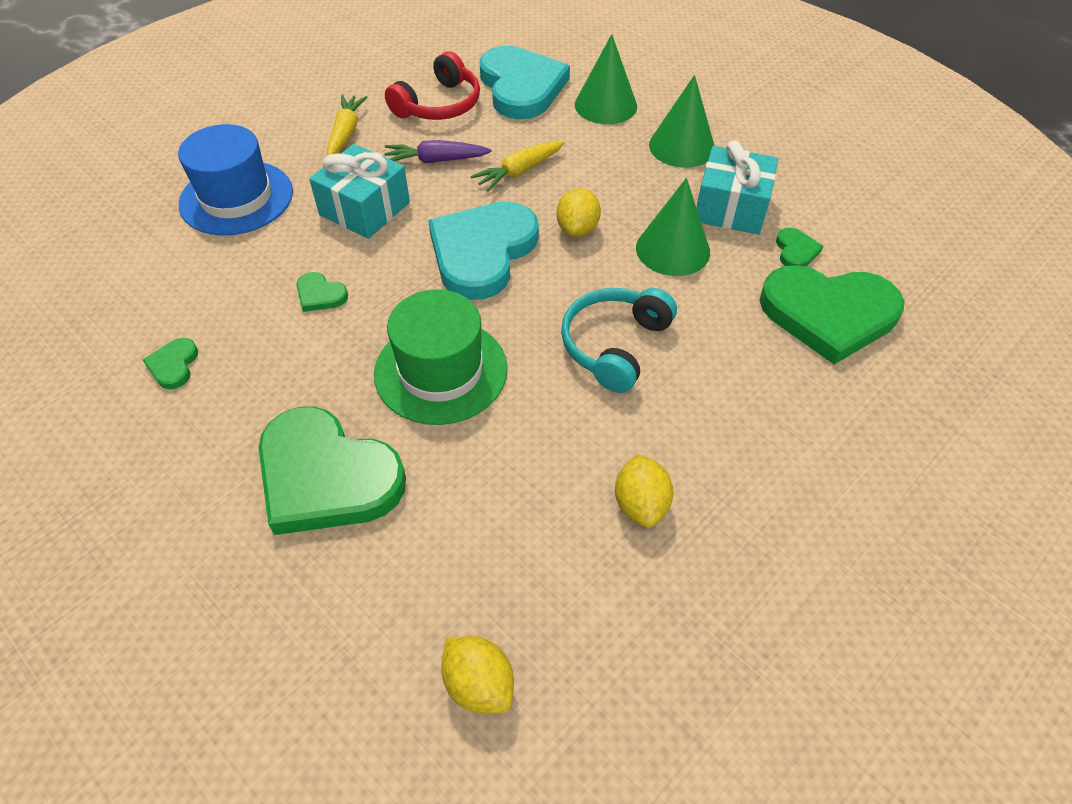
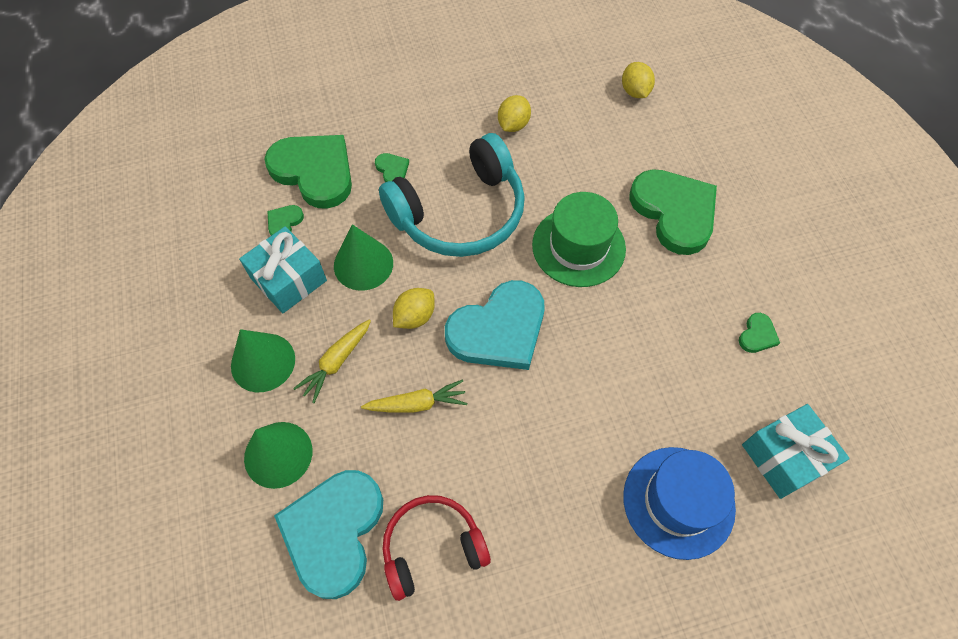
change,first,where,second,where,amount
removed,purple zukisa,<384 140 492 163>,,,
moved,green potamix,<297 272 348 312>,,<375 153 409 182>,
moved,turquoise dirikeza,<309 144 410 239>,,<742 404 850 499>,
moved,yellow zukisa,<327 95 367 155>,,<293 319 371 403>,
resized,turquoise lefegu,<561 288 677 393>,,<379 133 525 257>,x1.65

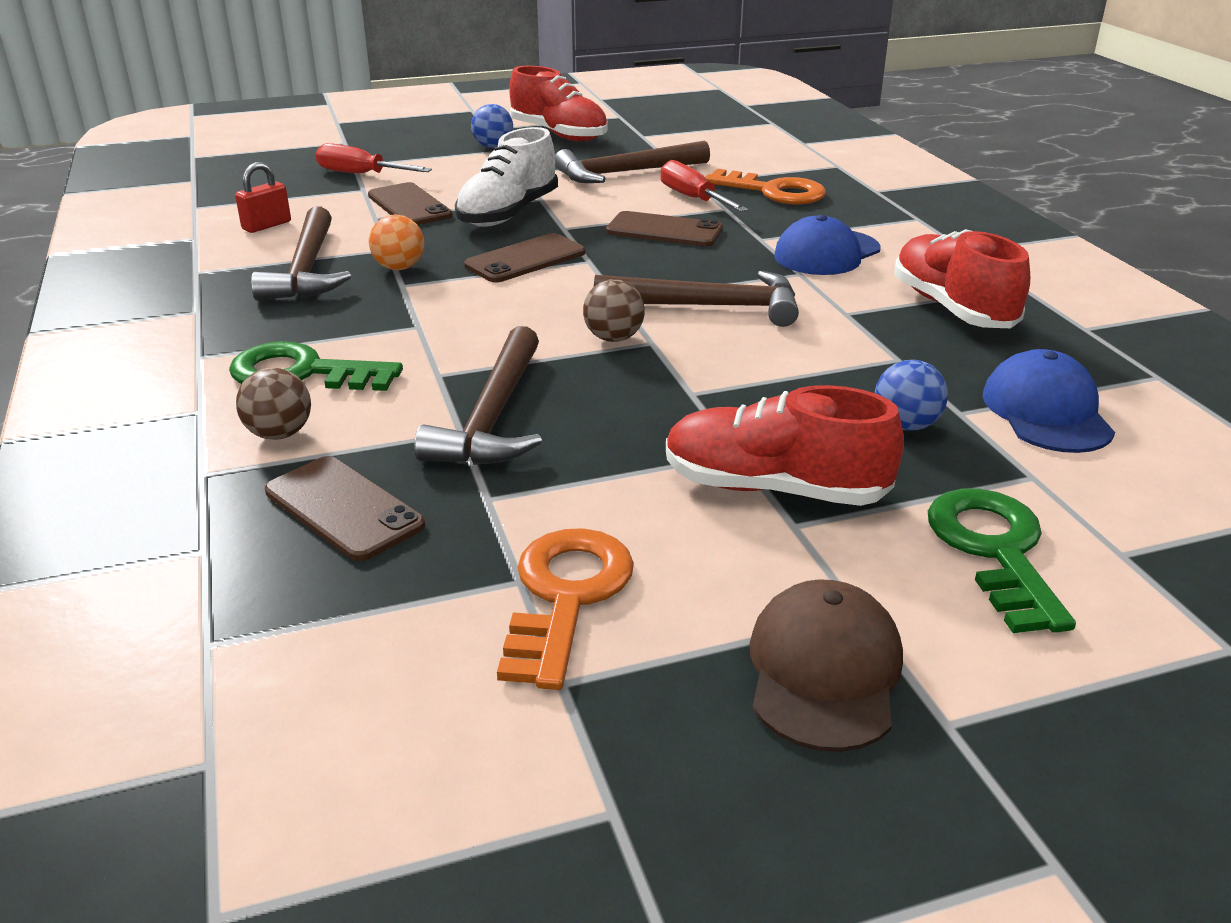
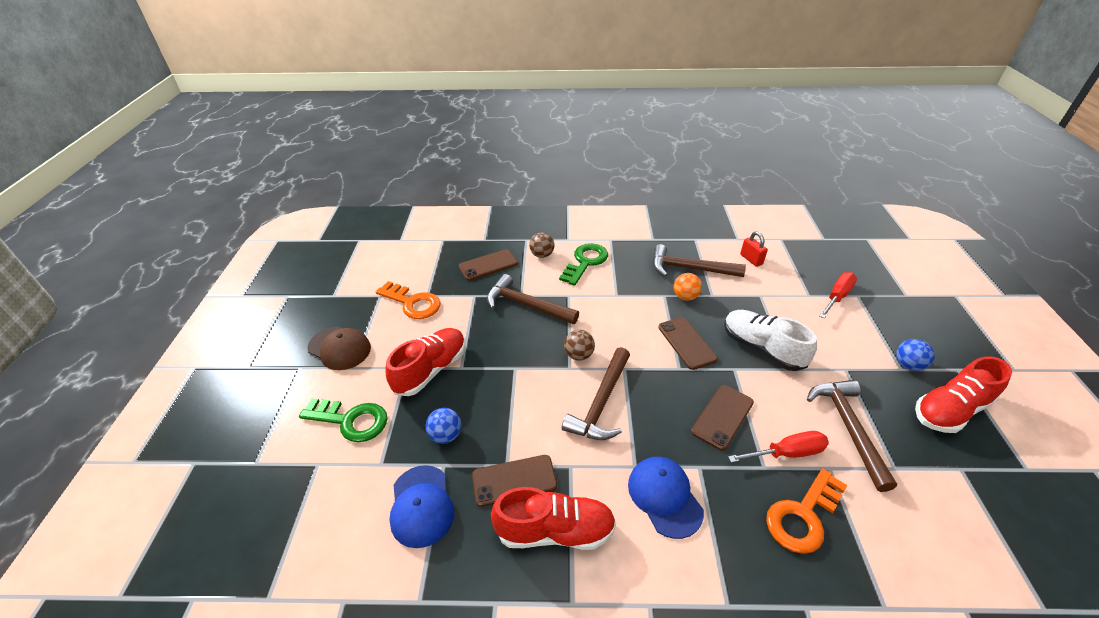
change,first,where,second,where,amount
moved,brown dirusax,<368 182 453 225>,,<472 455 557 507>,
turned,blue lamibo,<982 349 1115 453>,,<389 465 454 548>,60 degrees clockwise

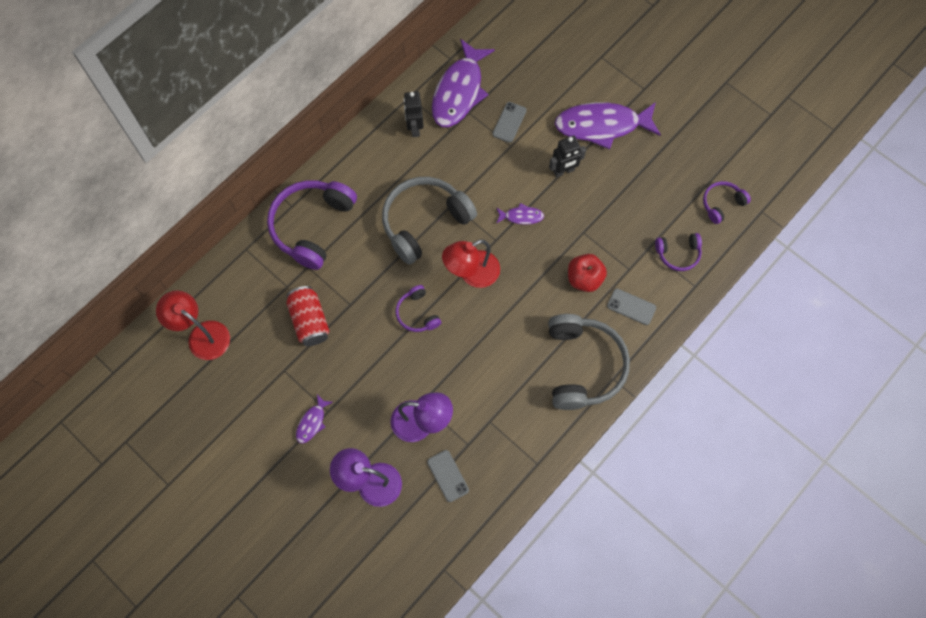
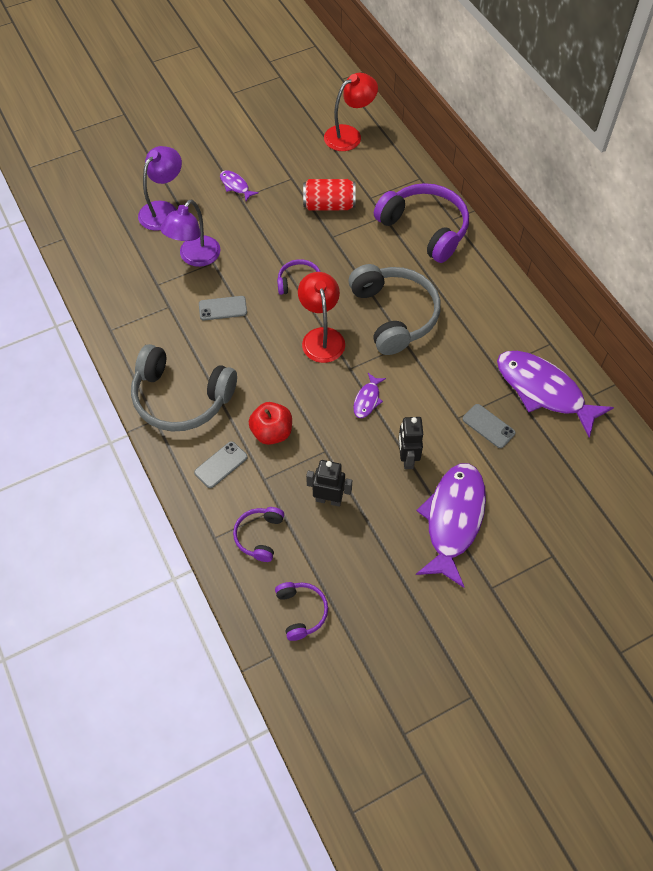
change,first,where,second,where,amount
moved,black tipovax,<404 91 424 137>,,<306 460 352 507>,
moved,grey dirusax,<427 450 469 502>,,<199 296 247 321>,

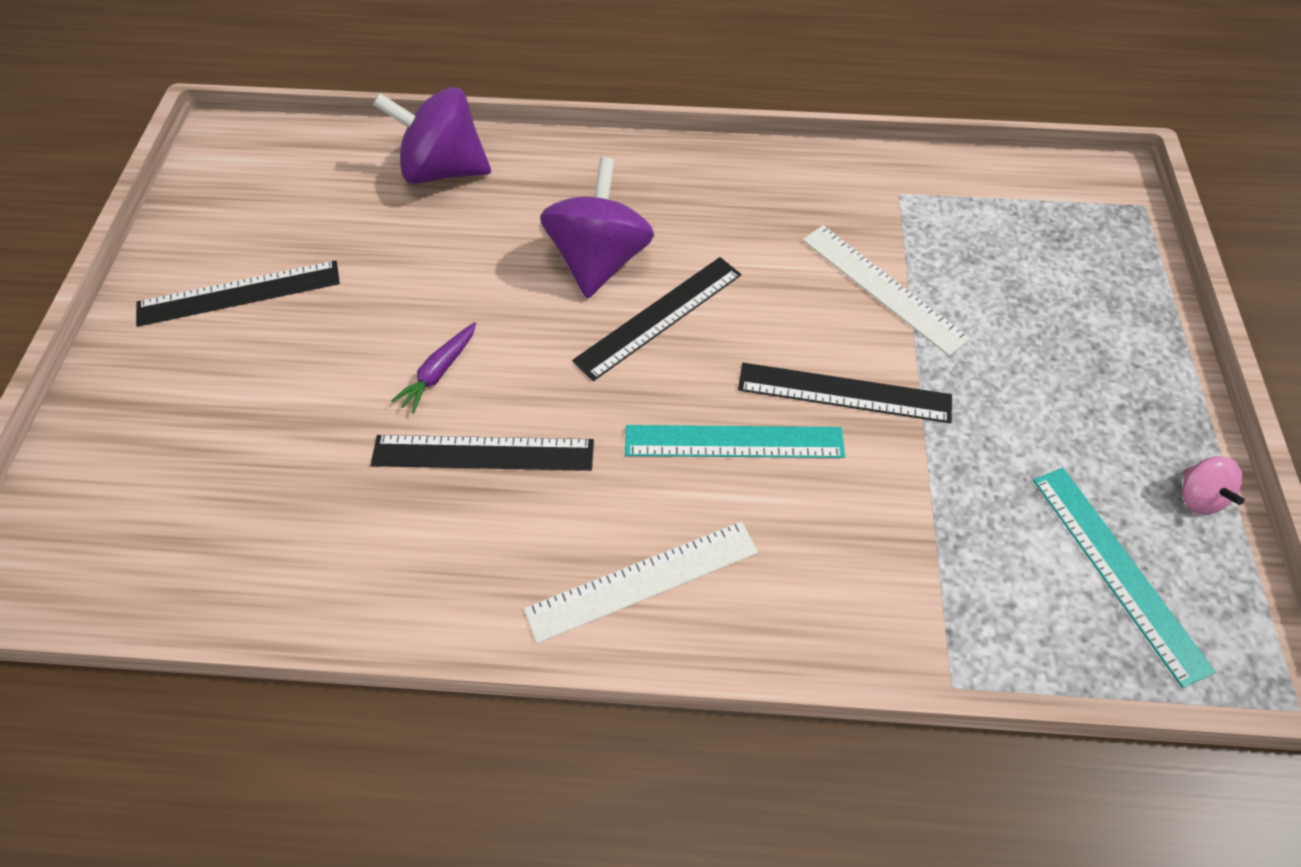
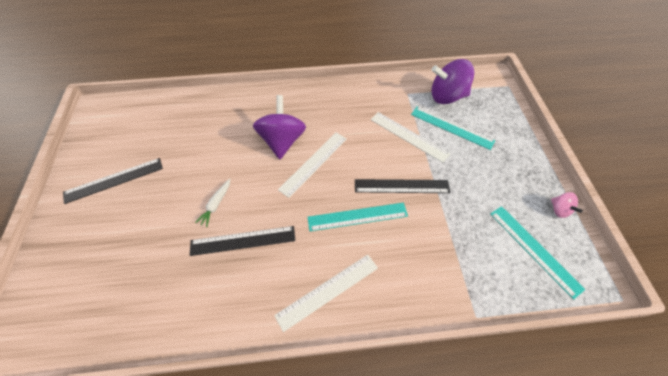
change,first,where,second,where,amount
added,,,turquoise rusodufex,<411 107 495 150>,
moved,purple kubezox,<373 87 491 184>,,<431 59 474 104>,
recoloured,purple zukisa,<391 322 476 414>,white zukisa,<195 179 230 227>,
recoloured,black rusodufex,<572 257 741 381>,white rusodufex,<278 132 347 198>,

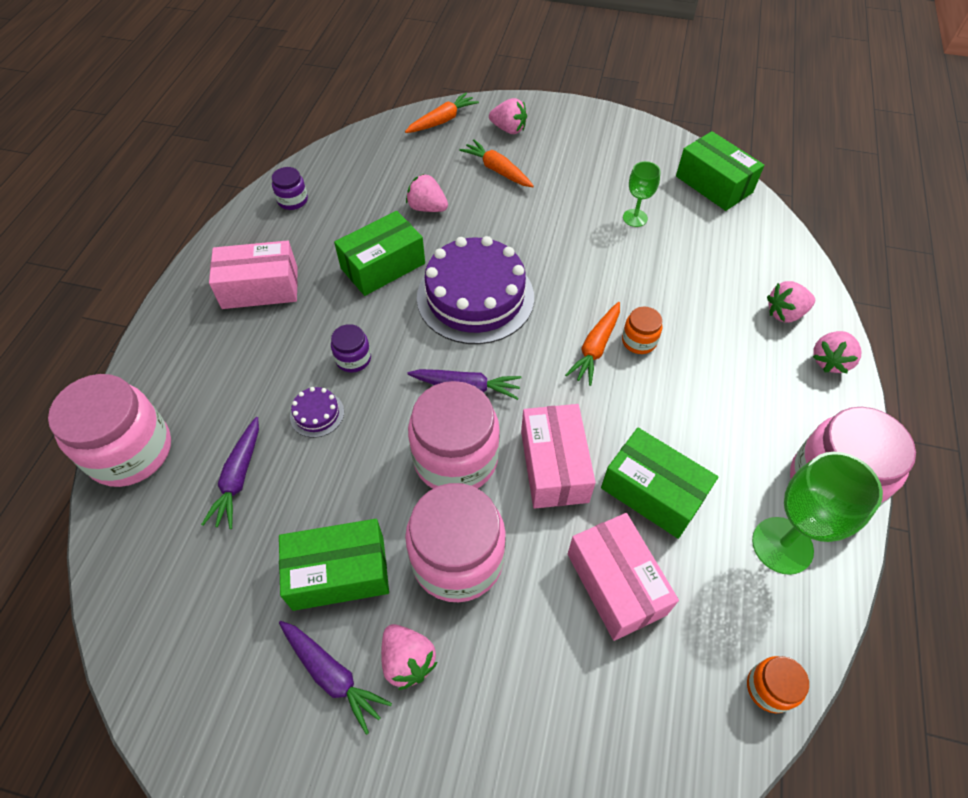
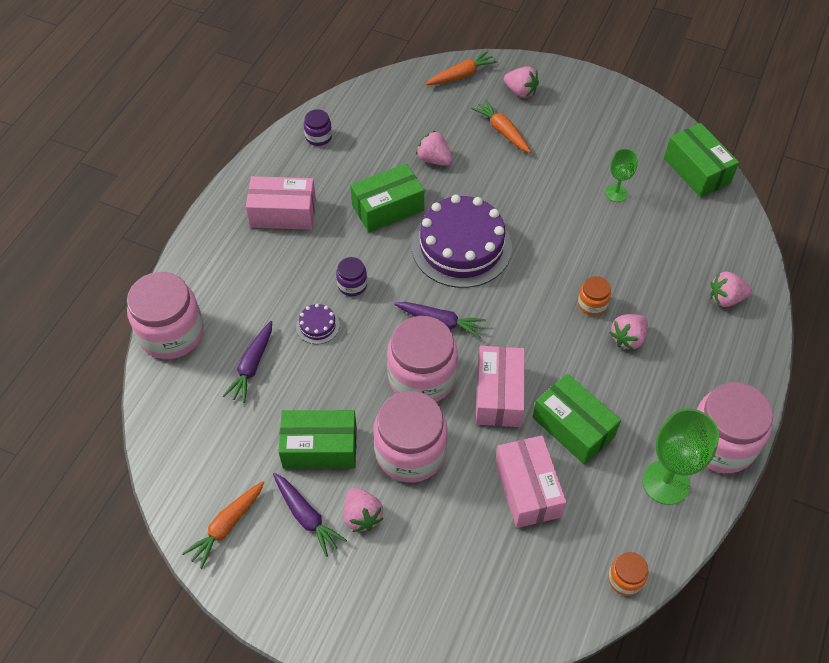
change,first,where,second,where,amount
moved,orange zukisa,<565 302 620 386>,,<182 481 264 569>,
moved,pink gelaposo,<812 331 861 373>,,<609 314 648 350>,

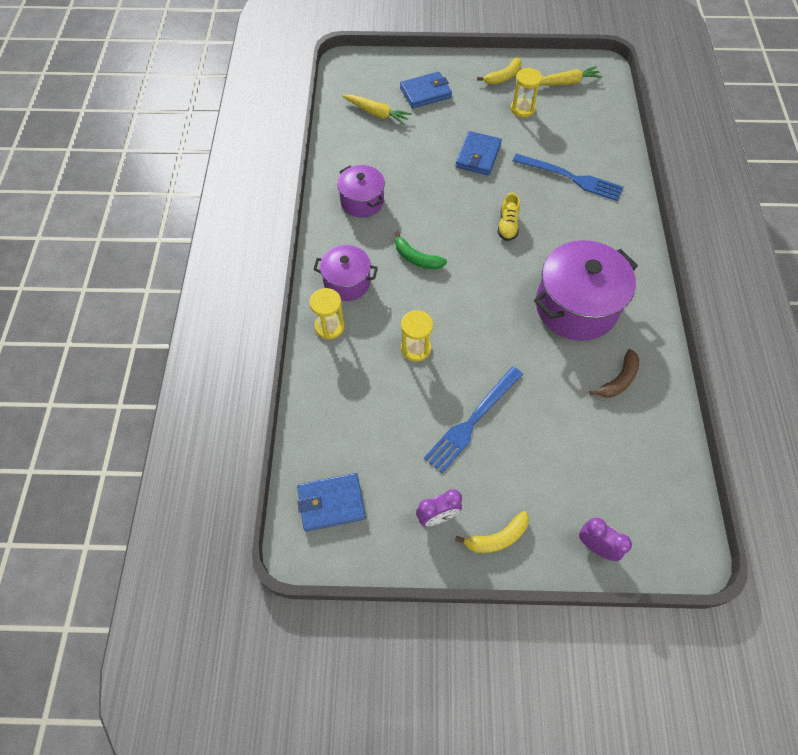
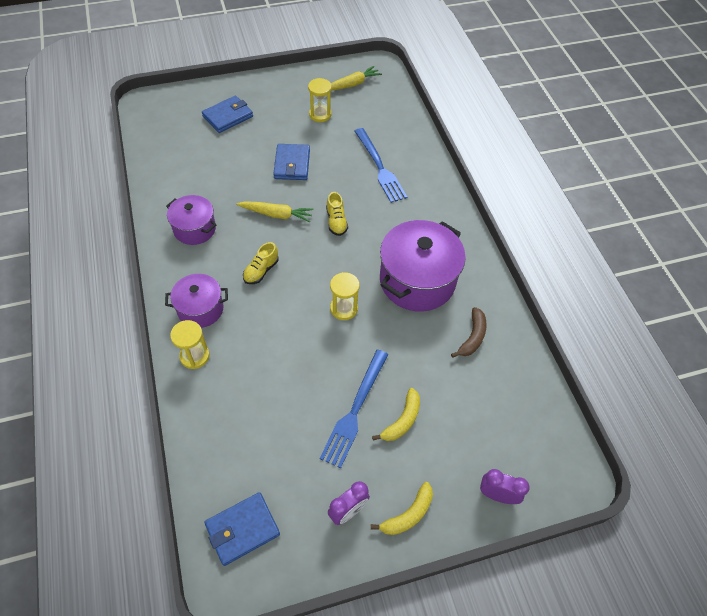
change,first,where,second,where,amount
moved,yellow zukisa,<342 94 412 125>,,<236 201 314 222>,
moved,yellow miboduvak,<401 310 433 362>,,<330 272 360 320>,
moved,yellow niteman,<477 57 521 84>,,<372 388 420 441>,
replaced,green niteman,<395 231 447 269>,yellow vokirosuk,<243 242 279 284>,
turned,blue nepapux,<513 153 624 201>,,<355 128 407 203>,60 degrees clockwise

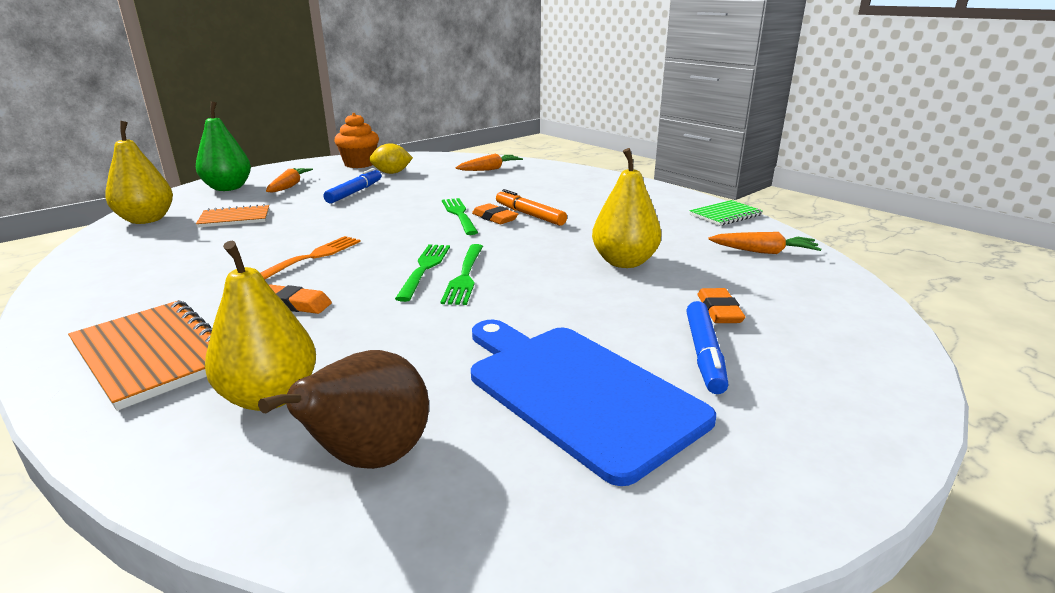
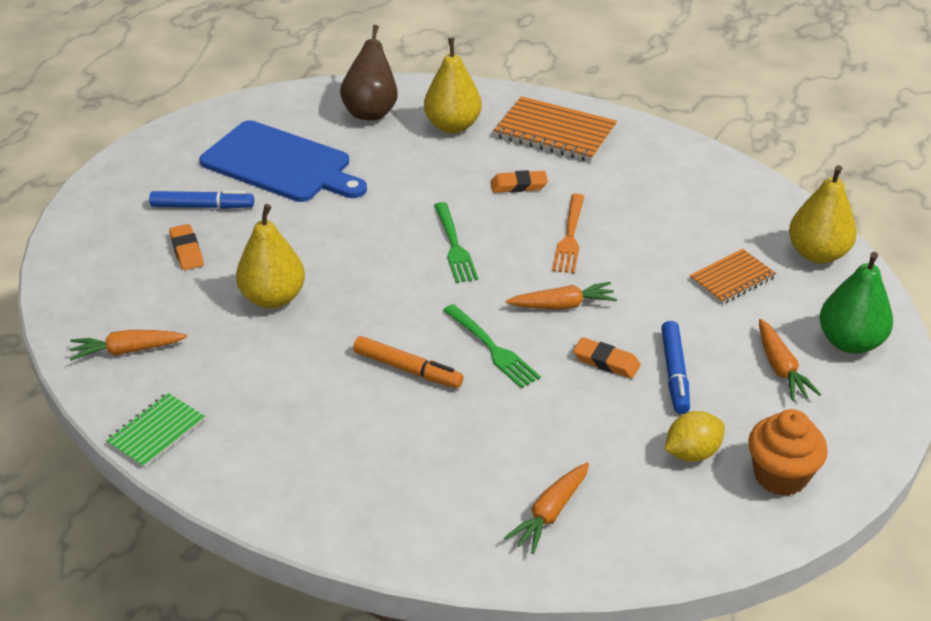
change,first,where,second,where,amount
removed,green nepapux,<441 244 483 305>,,,
added,,,orange zukisa,<506 282 617 309>,
moved,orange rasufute,<472 203 518 224>,,<573 337 641 379>,
turned,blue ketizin,<686 301 729 394>,,<149 190 254 209>,105 degrees clockwise

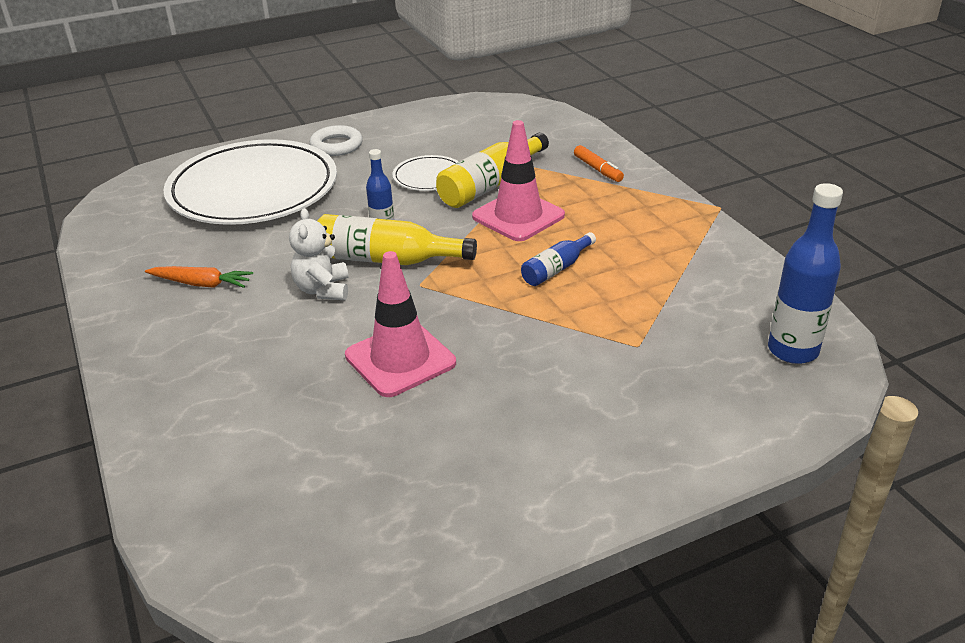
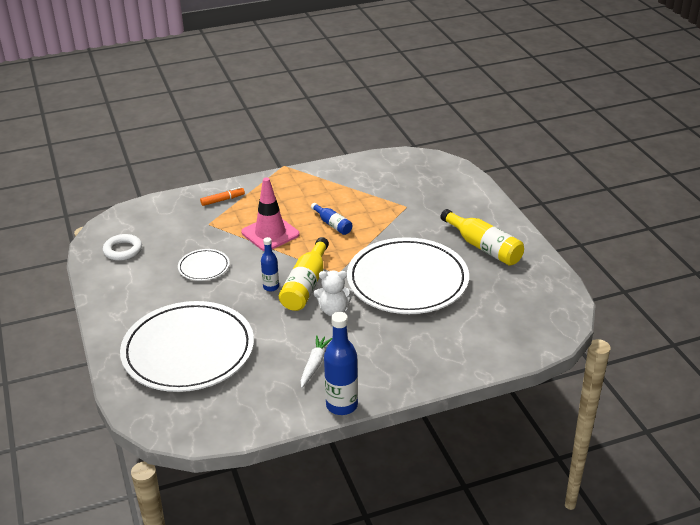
change,first,where,second,where,amount
moved,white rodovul,<310 125 363 156>,,<103 234 142 261>,
moved,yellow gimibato,<436 132 549 208>,,<440 209 524 266>,
moved,blue gimibato,<768 183 843 364>,,<324 312 358 415>,
replaced,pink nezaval,<345 251 456 397>,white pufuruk,<347 237 469 314>,
recoloured,orange zukisa,<145 266 253 288>,white zukisa,<301 335 332 388>,

